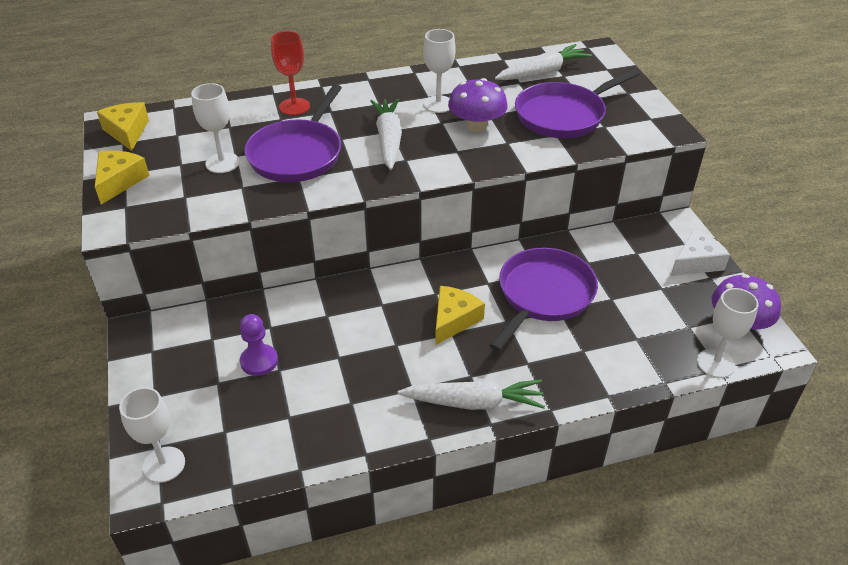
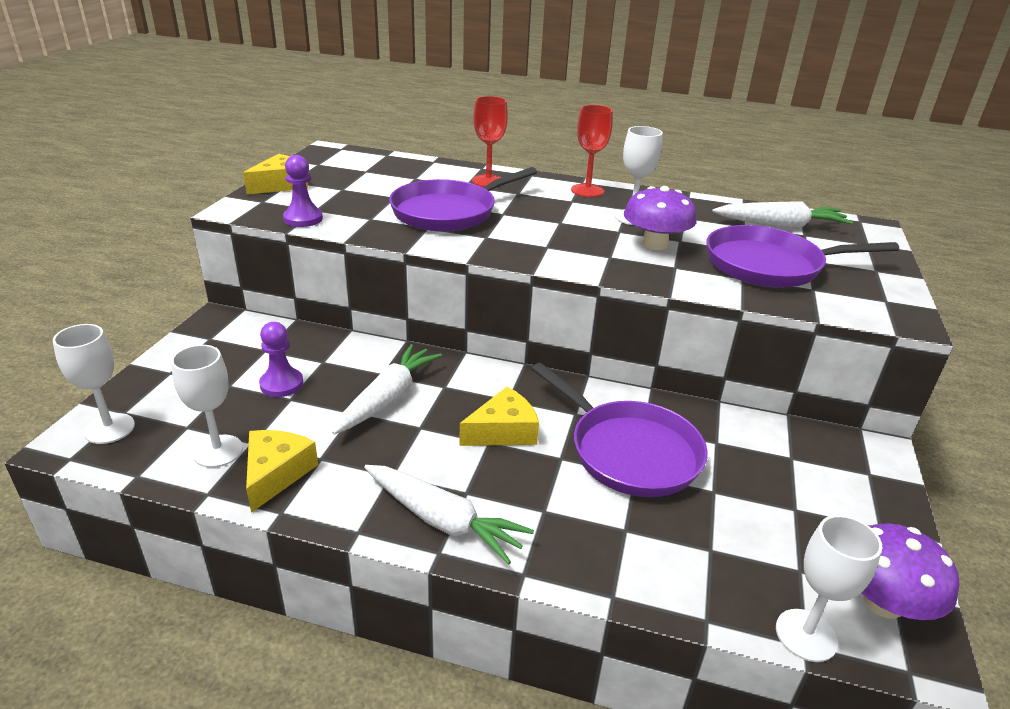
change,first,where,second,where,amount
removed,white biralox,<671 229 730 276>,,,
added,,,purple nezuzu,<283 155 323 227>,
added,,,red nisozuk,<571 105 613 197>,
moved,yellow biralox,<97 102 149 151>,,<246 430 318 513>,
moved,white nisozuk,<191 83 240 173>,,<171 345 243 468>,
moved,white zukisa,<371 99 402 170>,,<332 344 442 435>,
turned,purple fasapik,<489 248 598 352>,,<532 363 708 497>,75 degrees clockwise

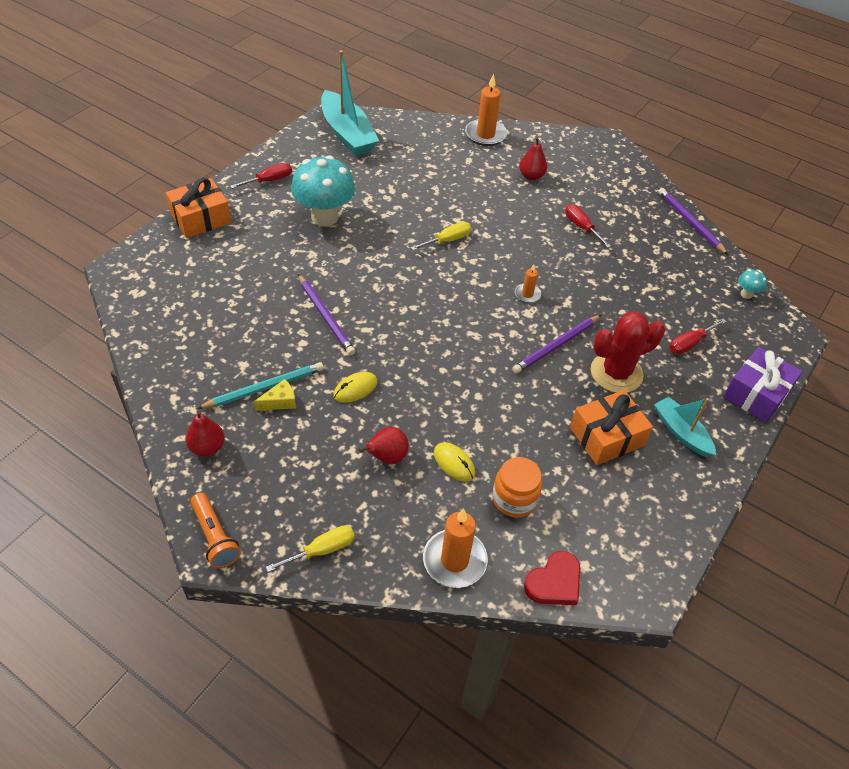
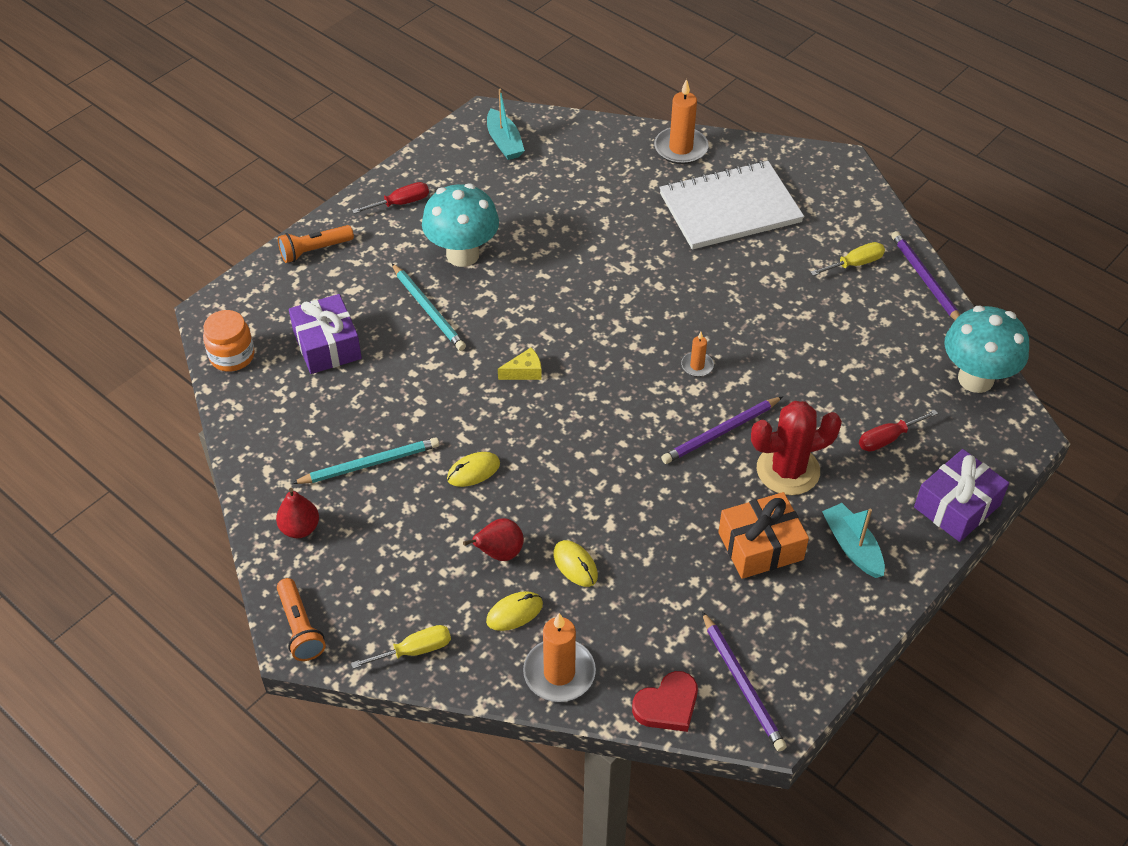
change,first,where,second,where,amount
removed,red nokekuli,<565 204 611 248>,,,
added,,,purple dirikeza,<289 294 362 374>,
added,,,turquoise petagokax,<392 263 466 351>,
added,,,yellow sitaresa,<486 591 543 631>,
moved,yellow biralox,<254 379 296 411>,,<498 348 542 380>,
moved,purple petagokax,<298 274 355 355>,,<702 611 787 752>,
moved,yellow nokekuli,<410 222 471 250>,,<810 242 885 276>,
moved,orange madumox,<492 457 542 518>,,<203 310 254 372>,
replaced,orange dirikeza,<166 178 231 238>,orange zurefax,<278 225 354 263>,
replaced,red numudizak,<519 137 547 180>,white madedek,<659 161 804 250>,
resized,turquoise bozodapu,<321 50 379 156>,,<487 89 525 160>,x0.58
resized,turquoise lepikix,<738 269 767 299>,,<945 306 1029 393>,x2.38

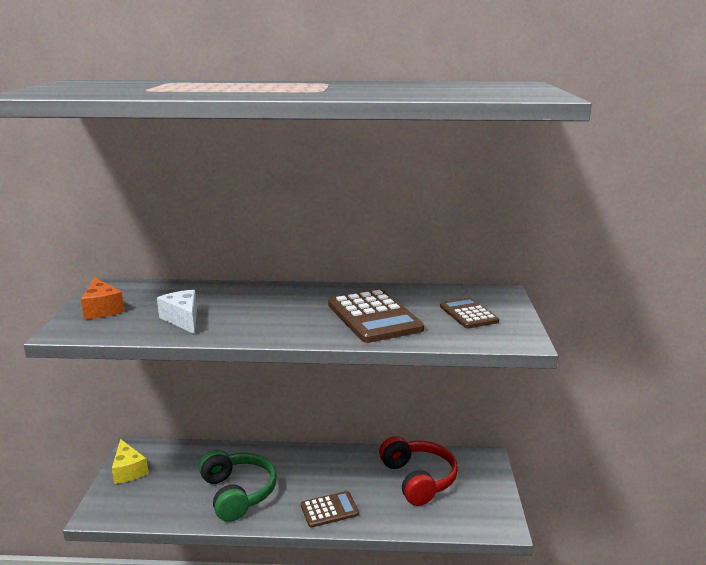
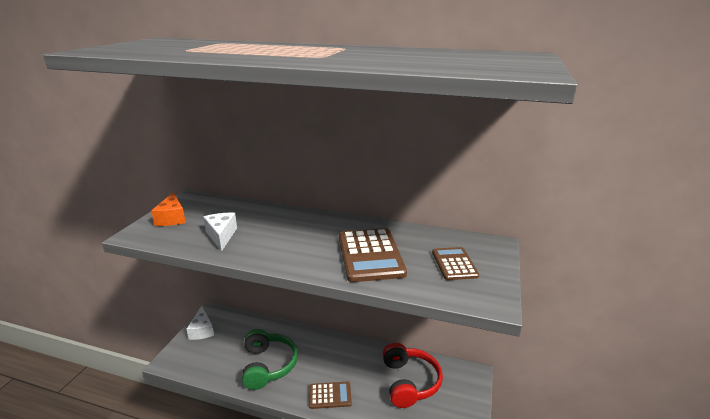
change,first,where,second,where,amount
recoloured,yellow biralox,<112 439 149 484>,white biralox,<186 306 214 340>,

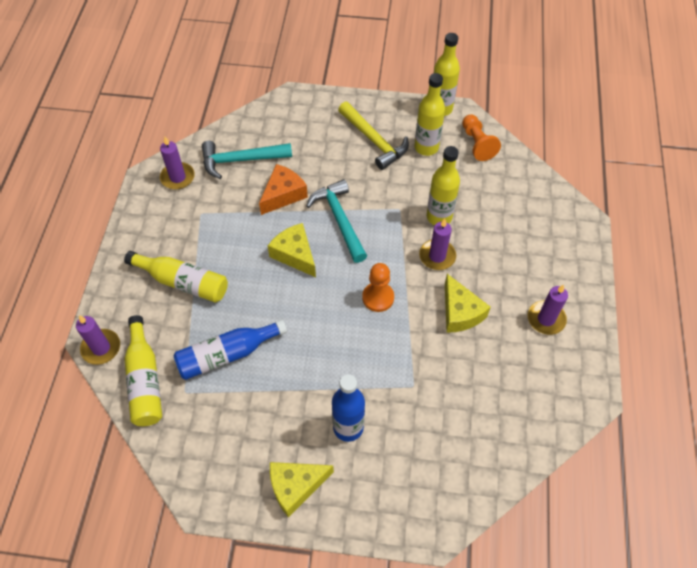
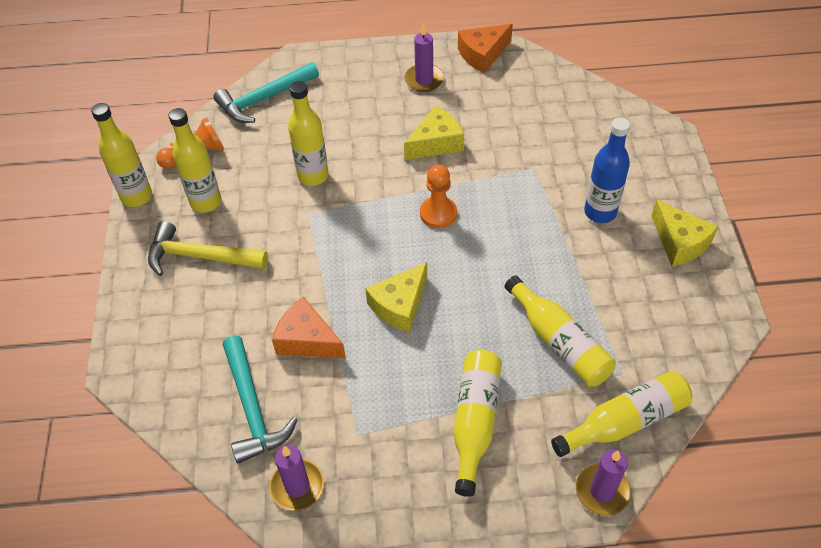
change,first,where,second,where,amount
removed,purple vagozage,<419 219 456 270>,,,
added,,,orange biralox,<458 24 513 73>,
moved,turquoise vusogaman,<306 179 367 263>,,<213 62 319 123>,
recoloured,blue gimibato,<173 319 287 380>,yellow gimibato,<504 275 616 387>,
turned,yellow vusogaman,<338 102 409 170>,,<148 221 268 276>,120 degrees counterclockwise

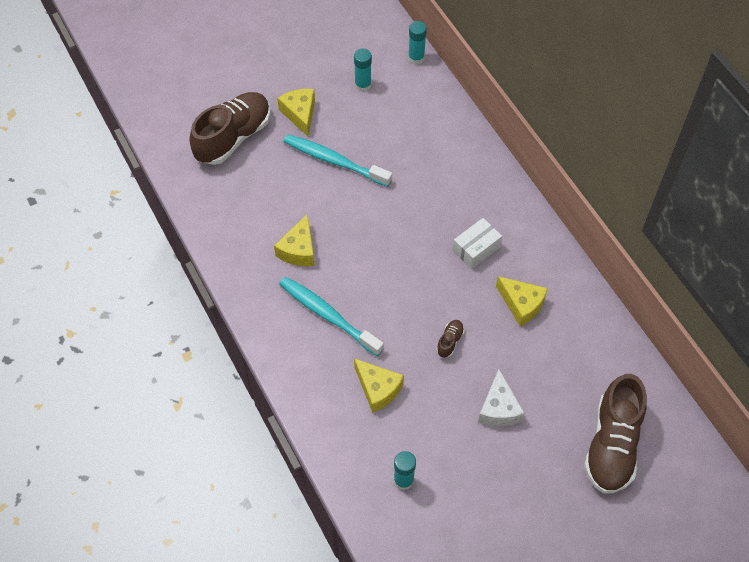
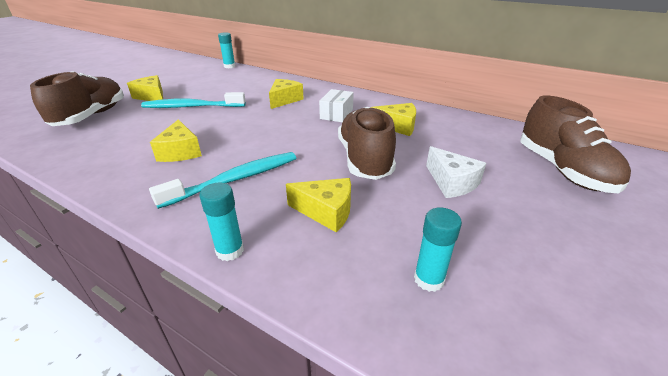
change,first,where,second,where,amount
added,,,yellow biralox,<269 79 304 109>,
moved,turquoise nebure,<354 48 372 92>,,<199 183 244 261>,
turned,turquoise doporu,<279 277 384 356>,,<149 152 296 209>,135 degrees clockwise
resized,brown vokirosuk,<436 320 464 358>,,<338 107 396 180>,x2.47

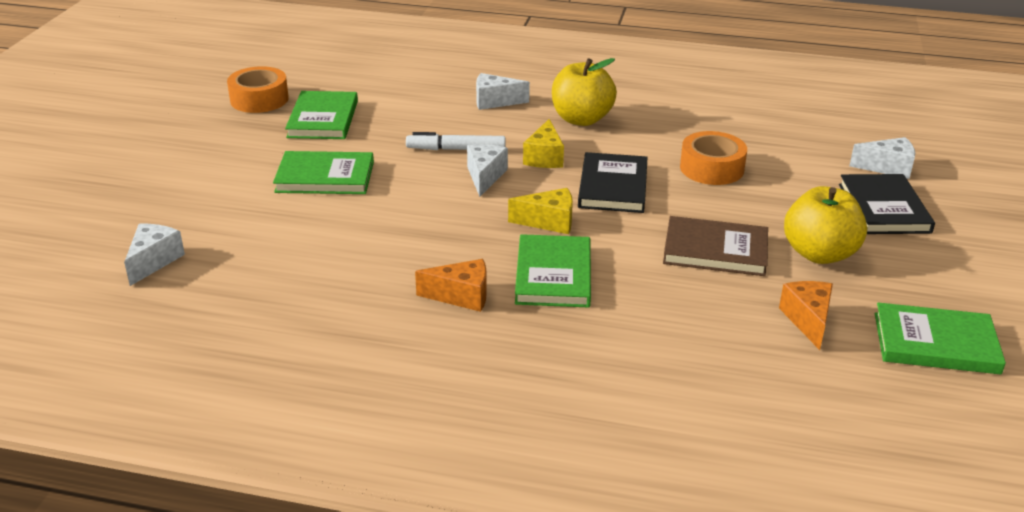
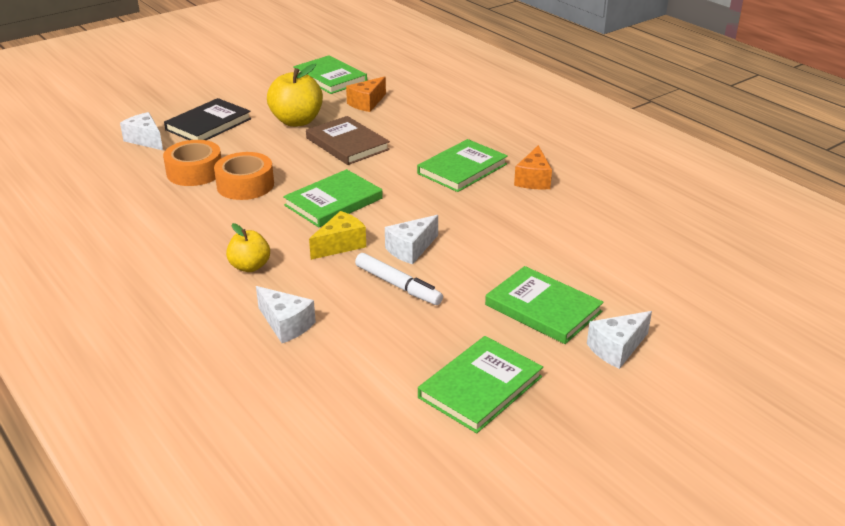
change,first,where,second,where,amount
removed,yellow biralox,<508 188 573 234>,,,
moved,white biralox,<124 224 185 286>,,<587 311 652 369>,
moved,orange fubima,<227 66 289 113>,,<163 140 221 186>,
recoloured,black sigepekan,<578 152 648 213>,green sigepekan,<283 169 383 227>,
turned,orange biralox,<415 259 487 312>,,<514 145 552 189>,120 degrees counterclockwise
resized,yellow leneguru,<552 58 617 126>,,<226 223 270 272>,x0.60

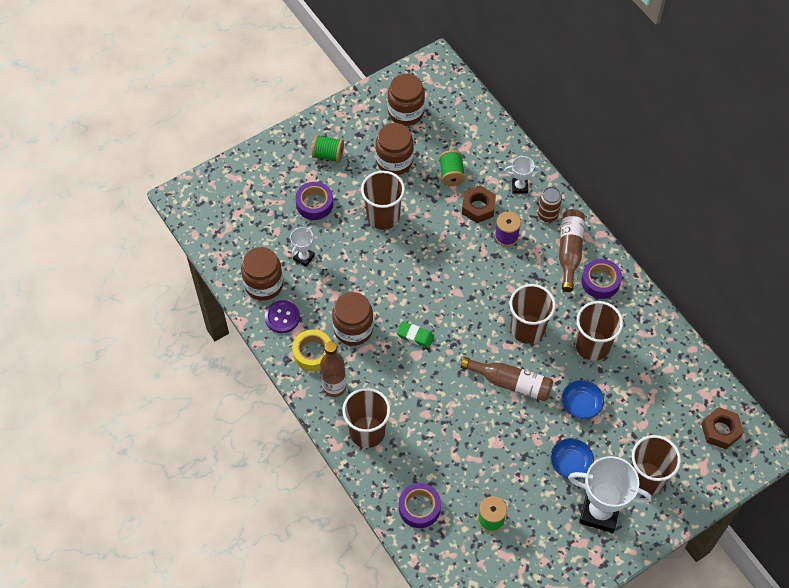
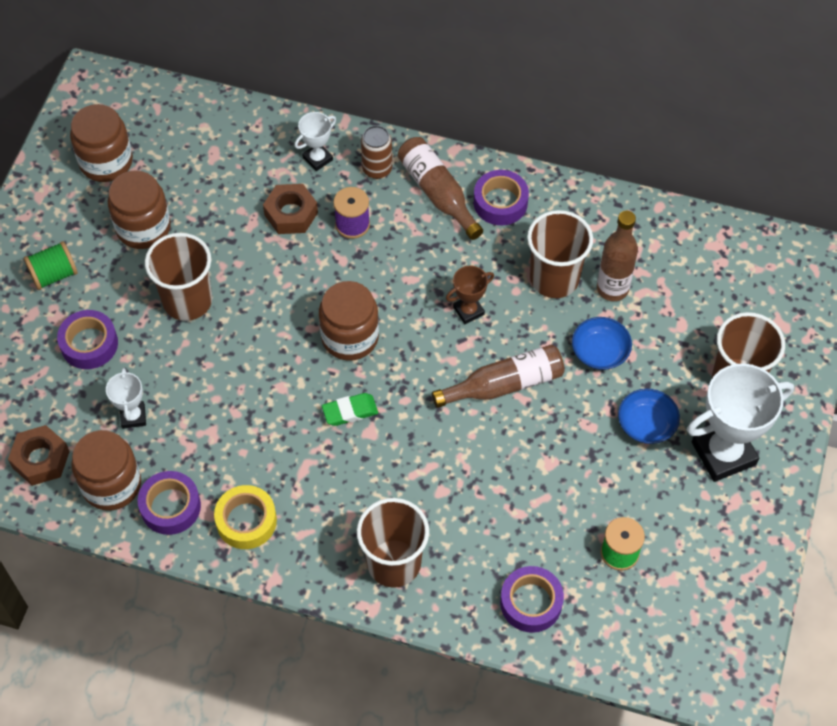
change,first,where,second,where,amount
removed,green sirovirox,<439 150 465 186>,,,
moved,brown gimibato,<320 341 346 397>,,<597 211 638 301>,
moved,brown madumox,<332 292 373 346>,,<319 281 379 361>,
moved,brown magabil,<701 407 744 449>,,<8 425 70 486>,
replaced,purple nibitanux,<265 300 300 333>,purple fubima,<138 471 201 535>,
replaced,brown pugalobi,<509 284 556 344>,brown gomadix,<446 266 494 324>,

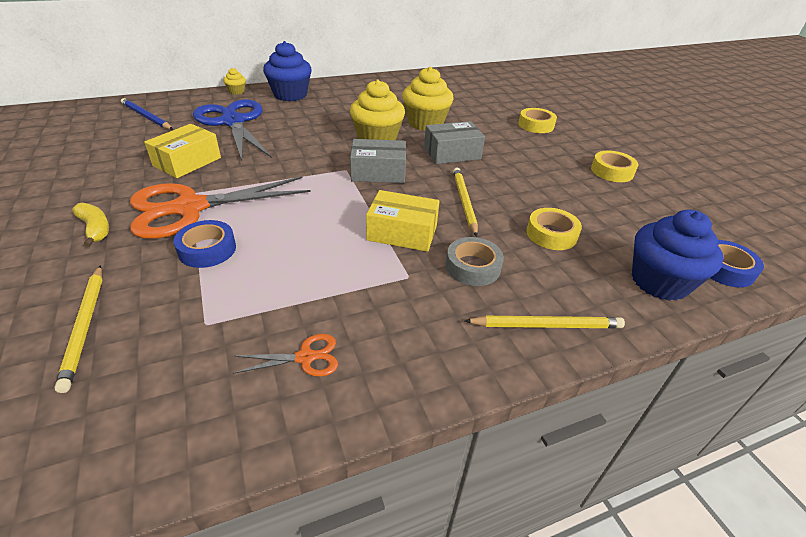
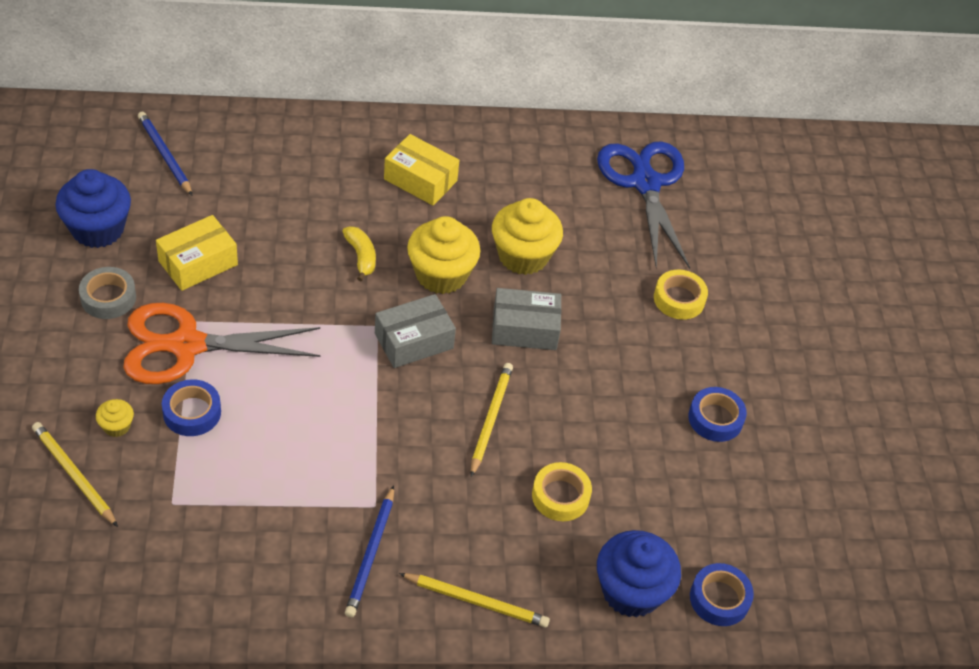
change,first,where,second,where,amount
removed,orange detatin,<233 334 338 377>,,,
added,,,blue petagokax,<345 485 394 618>,
moved,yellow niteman,<72 203 109 247>,,<342 226 376 281>,
moved,blue detatin,<193 99 272 161>,,<597 141 690 269>,
moved,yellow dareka,<224 68 246 95>,,<96 399 134 437>,
moved,blue dareka,<263 41 312 101>,,<55 169 131 248>,
moved,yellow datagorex,<366 190 440 252>,,<384 134 459 205>,
moved,grey fubima,<446 237 504 286>,,<79 267 136 319>,
recoloured,yellow fubima,<591 151 638 182>,blue fubima,<688 387 747 442>,
turned,yellow petagokax,<54 265 102 393>,,<32 422 118 527>,135 degrees clockwise
turned,grey datagorex,<350 139 406 183>,,<375 294 456 368>,45 degrees counterclockwise

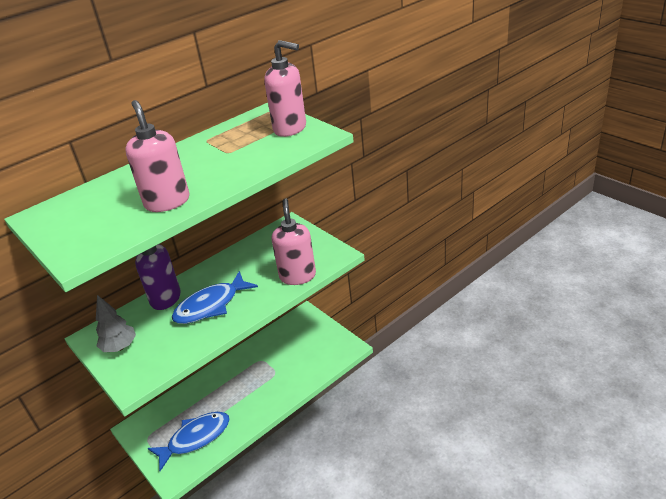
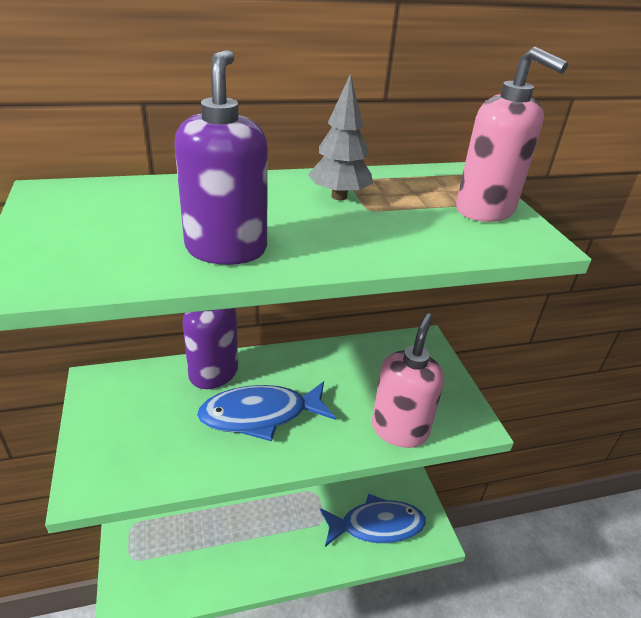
change,first,where,second,where,amount
moved,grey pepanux,<96 295 136 352>,,<308 73 373 200>,
moved,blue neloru,<148 412 230 471>,,<320 493 426 547>,
recoloured,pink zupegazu,<125 100 190 212>,purple zupegazu,<174 50 268 265>,

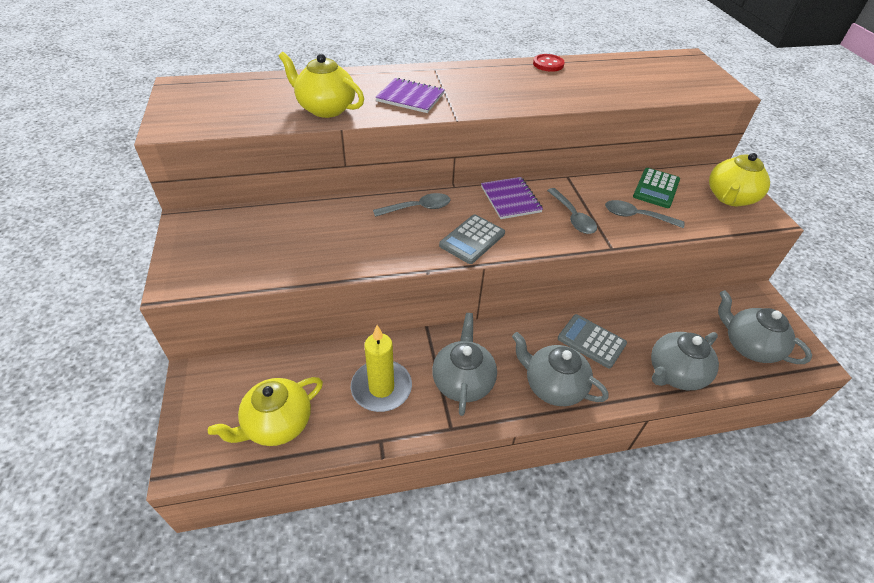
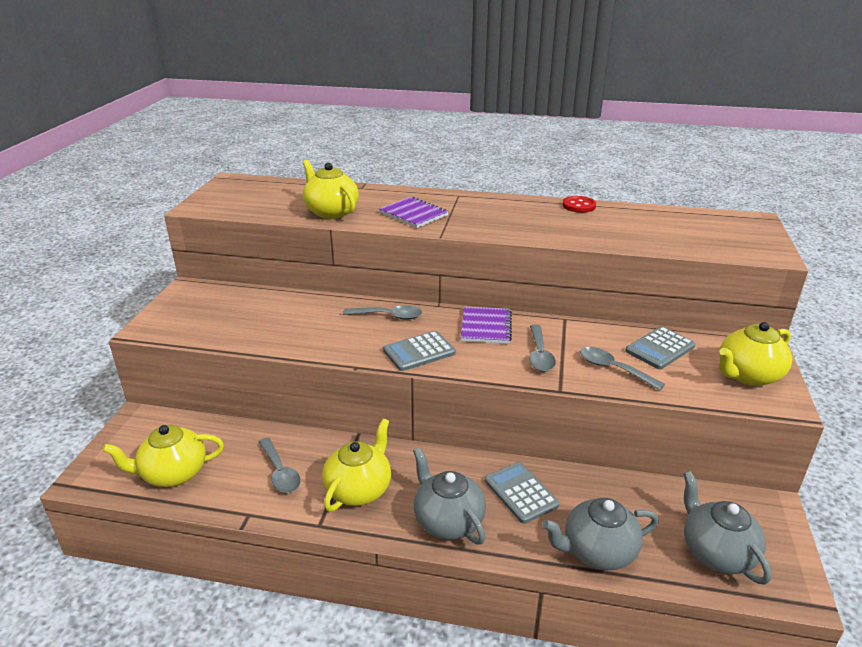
change,first,where,second,where,amount
replaced,yellow vagozage,<351 325 412 412>,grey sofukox,<259 438 300 493>,
recoloured,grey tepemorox,<432 313 497 416>,yellow tepemorox,<322 419 391 512>,
recoloured,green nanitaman,<633 168 680 208>,grey nanitaman,<625 326 696 369>,

